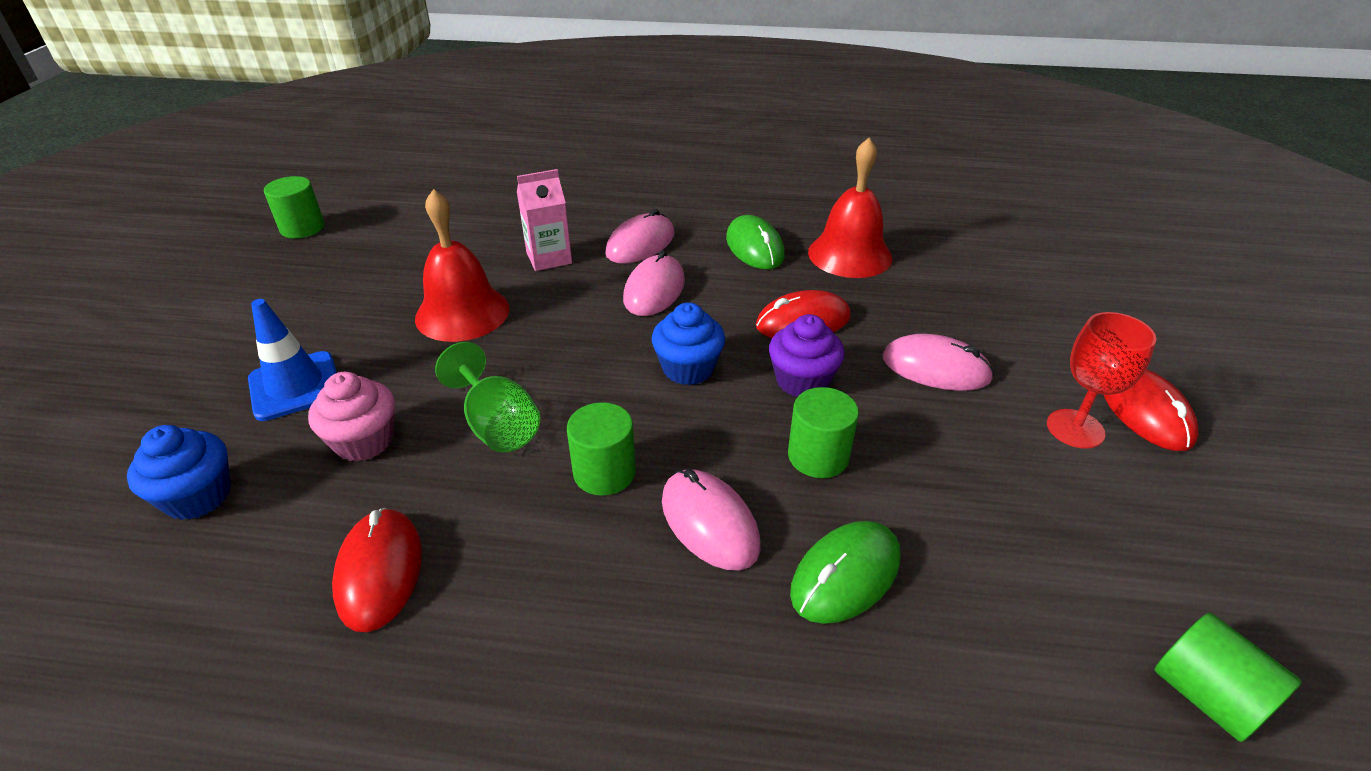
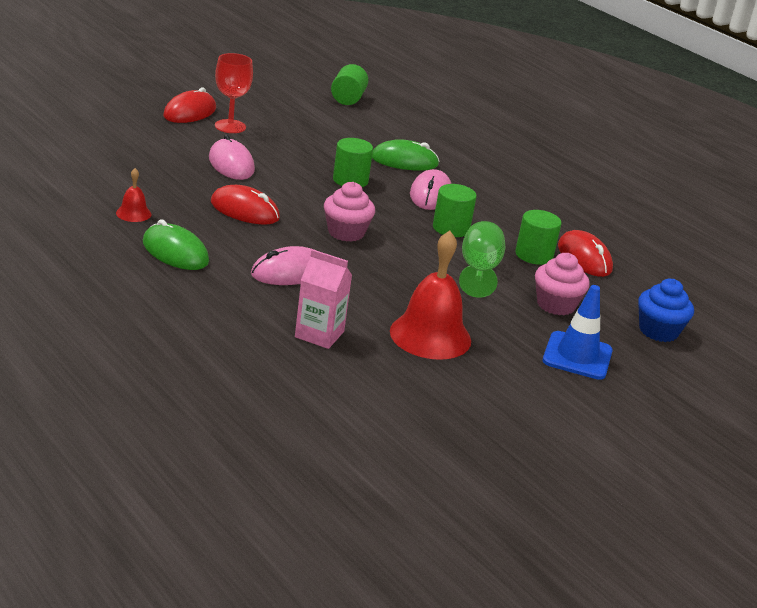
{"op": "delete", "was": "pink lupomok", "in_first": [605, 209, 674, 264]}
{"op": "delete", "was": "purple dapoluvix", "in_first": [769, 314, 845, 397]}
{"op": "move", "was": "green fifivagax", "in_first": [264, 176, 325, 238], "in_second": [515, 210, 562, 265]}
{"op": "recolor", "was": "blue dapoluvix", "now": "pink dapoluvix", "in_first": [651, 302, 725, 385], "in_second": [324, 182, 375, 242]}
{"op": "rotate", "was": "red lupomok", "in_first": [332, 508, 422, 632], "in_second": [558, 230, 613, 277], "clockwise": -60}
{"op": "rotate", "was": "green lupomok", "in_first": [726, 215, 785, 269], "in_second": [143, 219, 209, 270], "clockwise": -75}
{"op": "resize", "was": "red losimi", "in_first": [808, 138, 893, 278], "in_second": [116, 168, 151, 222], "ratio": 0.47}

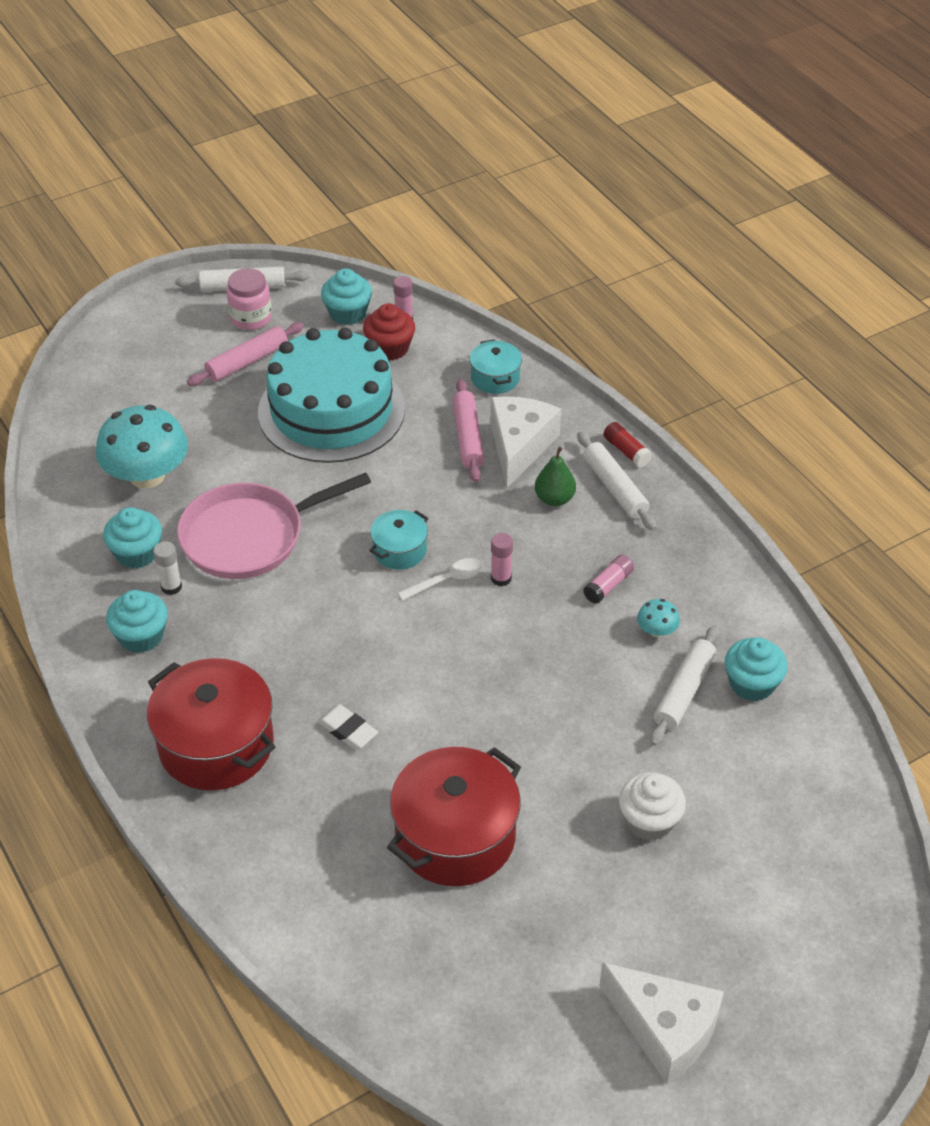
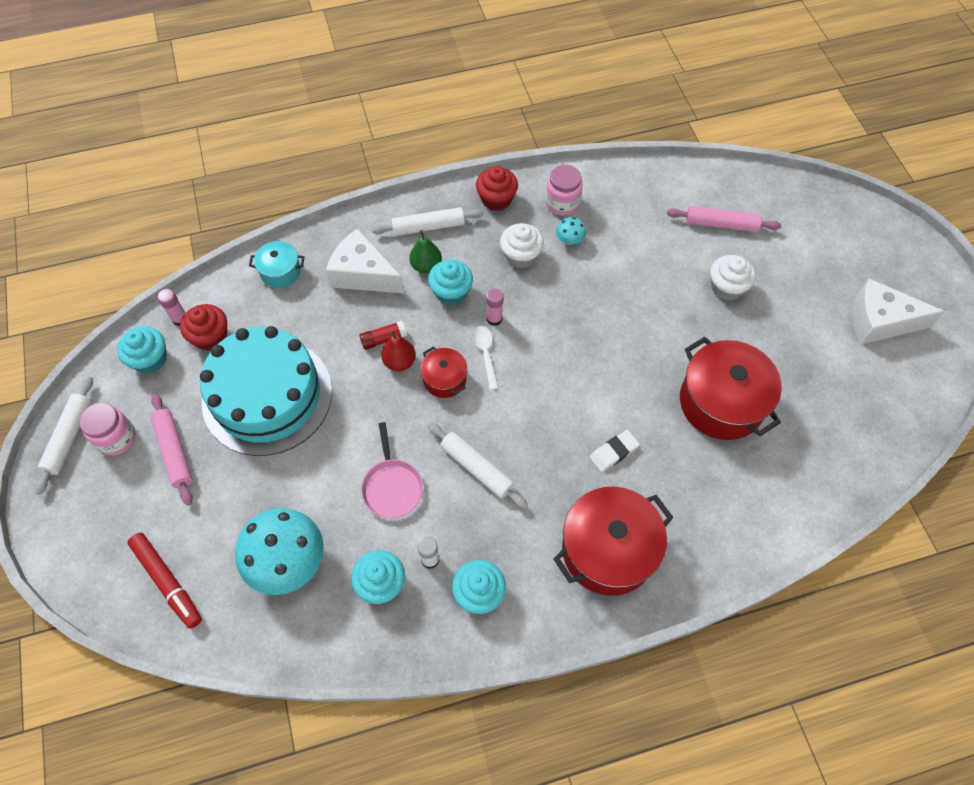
{"op": "insert", "now": "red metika", "in_second": [127, 533, 202, 629]}
{"op": "insert", "now": "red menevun", "in_second": [381, 330, 416, 371]}
{"op": "insert", "now": "red dapoluvix", "in_second": [476, 166, 518, 211]}
{"op": "insert", "now": "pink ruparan", "in_second": [546, 165, 583, 216]}
{"op": "move", "was": "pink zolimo", "in_first": [453, 379, 484, 482], "in_second": [667, 206, 781, 232]}
{"op": "move", "was": "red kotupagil", "in_first": [603, 422, 652, 468], "in_second": [360, 321, 407, 350]}
{"op": "move", "was": "white zolimo", "in_first": [650, 625, 719, 746], "in_second": [428, 423, 528, 509]}
{"op": "move", "was": "turquoise dapoluvix", "in_first": [725, 637, 788, 701], "in_second": [428, 259, 473, 305]}
{"op": "replace", "was": "pink kotupagil", "now": "white dapoluvix", "in_first": [583, 555, 634, 604], "in_second": [500, 223, 544, 268]}
{"op": "recolor", "was": "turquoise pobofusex", "now": "red pobofusex", "in_first": [369, 510, 428, 570], "in_second": [420, 346, 467, 398]}
{"op": "rotate", "was": "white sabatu", "in_first": [600, 962, 724, 1084], "in_second": [853, 279, 945, 345], "clockwise": -135}
{"op": "resize", "was": "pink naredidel", "in_first": [177, 472, 371, 579], "in_second": [361, 422, 423, 518], "ratio": 0.58}

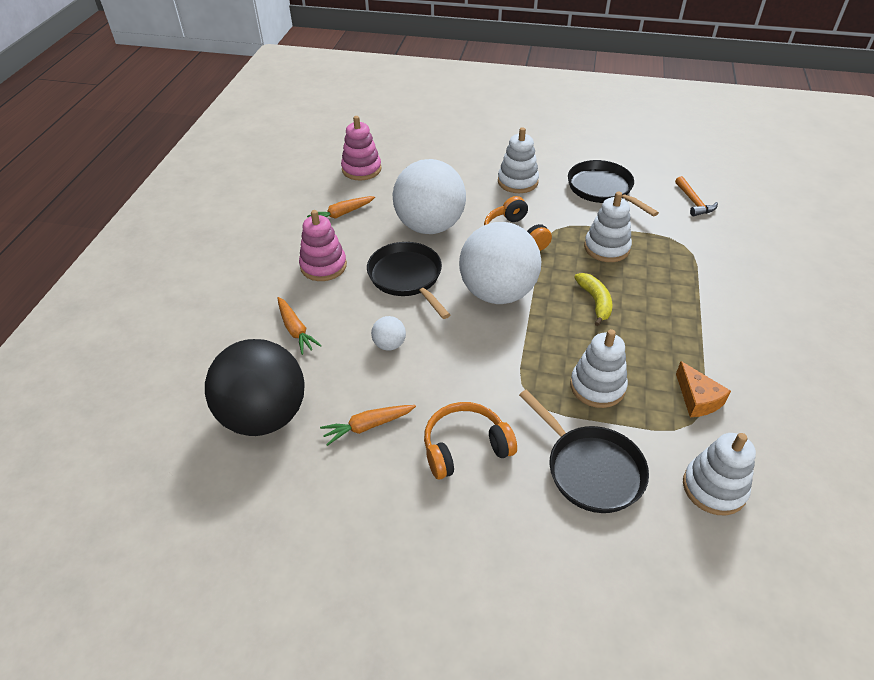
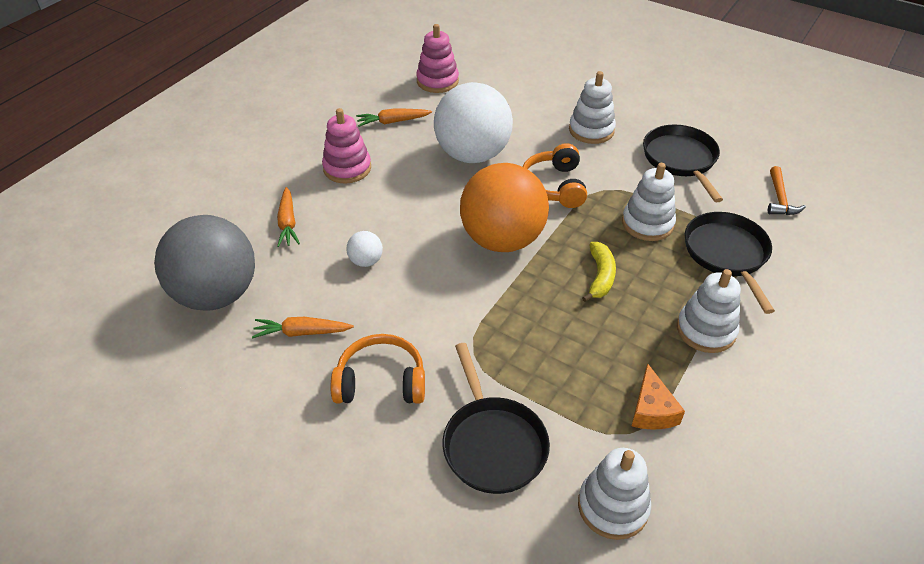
{"op": "move", "was": "black naredidel", "in_first": [367, 242, 450, 319], "in_second": [685, 212, 775, 314]}
{"op": "move", "was": "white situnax", "in_first": [570, 329, 628, 408], "in_second": [677, 269, 741, 353]}
{"op": "recolor", "was": "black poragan", "now": "grey poragan", "in_first": [205, 339, 305, 436], "in_second": [154, 215, 255, 311]}
{"op": "recolor", "was": "white poragan", "now": "orange poragan", "in_first": [459, 222, 541, 304], "in_second": [460, 163, 549, 252]}

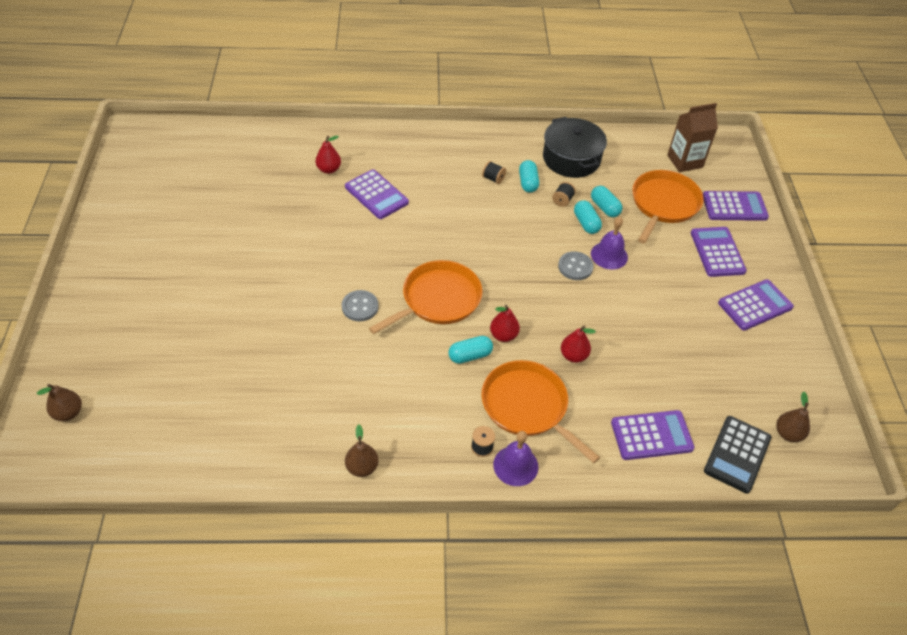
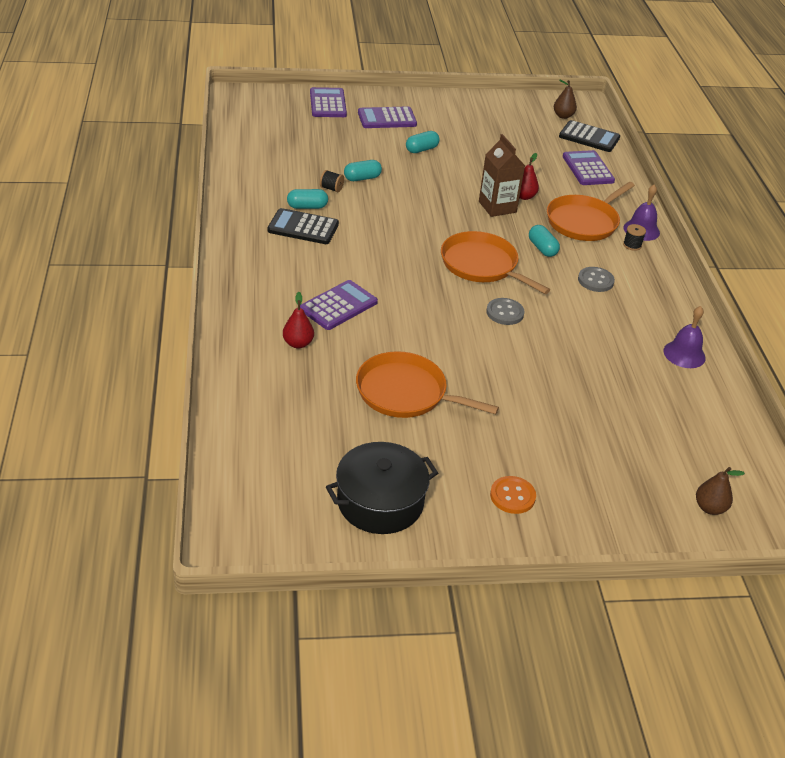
{"op": "delete", "was": "brown menevun", "in_first": [345, 424, 379, 477]}
{"op": "delete", "was": "red menevun", "in_first": [490, 305, 520, 342]}
{"op": "delete", "was": "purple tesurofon", "in_first": [718, 279, 794, 331]}
{"op": "insert", "now": "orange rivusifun", "in_second": [490, 476, 536, 514]}
{"op": "move", "was": "black pobofusex", "in_first": [543, 117, 607, 178], "in_second": [326, 442, 438, 534]}
{"op": "move", "was": "grey rivusifun", "in_first": [558, 251, 594, 280], "in_second": [578, 267, 615, 292]}
{"op": "move", "was": "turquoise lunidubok", "in_first": [591, 186, 623, 217], "in_second": [406, 131, 440, 153]}
{"op": "move", "was": "purple losimi", "in_first": [591, 217, 628, 270], "in_second": [663, 306, 706, 368]}
{"op": "move", "was": "orange naredidel", "in_first": [632, 170, 704, 244], "in_second": [356, 351, 499, 418]}
{"op": "move", "was": "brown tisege", "in_first": [667, 103, 718, 172], "in_second": [479, 134, 525, 217]}
{"op": "replace", "was": "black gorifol", "now": "black tesurofon", "in_first": [482, 161, 506, 184], "in_second": [267, 208, 339, 244]}

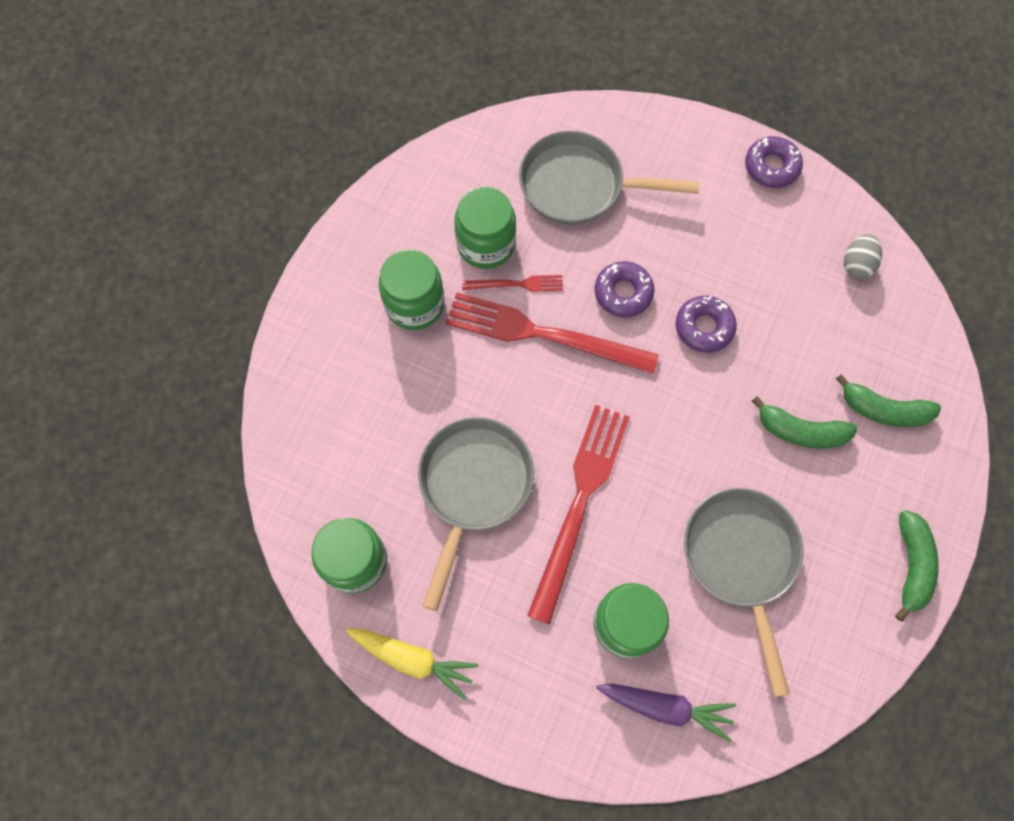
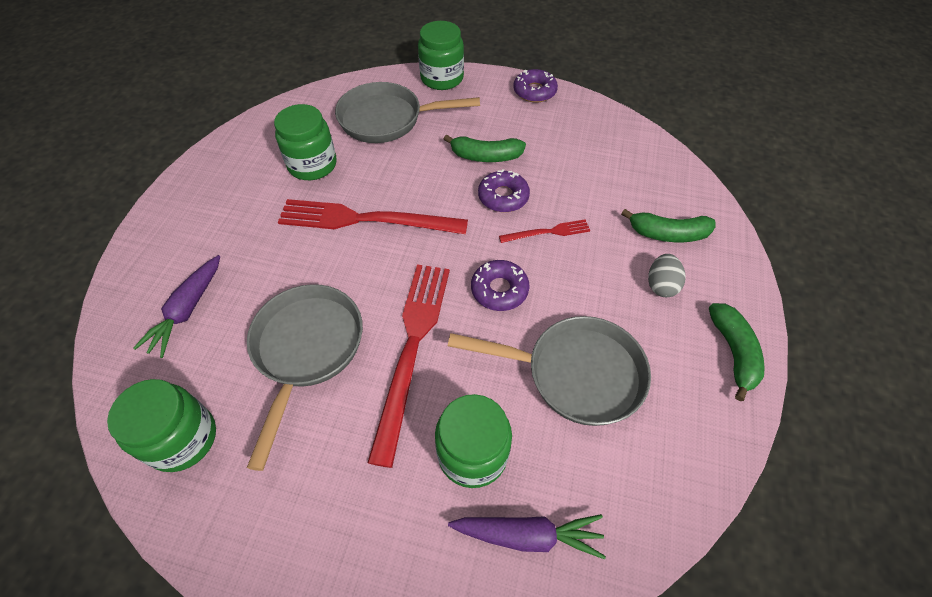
{"op": "delete", "was": "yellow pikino", "in_first": [346, 628, 478, 700]}
{"op": "insert", "now": "purple pikino", "in_second": [133, 255, 220, 358]}
{"op": "move", "was": "green ruparan", "in_first": [379, 249, 445, 330], "in_second": [418, 21, 464, 90]}
{"op": "move", "was": "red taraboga", "in_first": [462, 275, 563, 292], "in_second": [499, 219, 590, 243]}
{"op": "move", "was": "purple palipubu", "in_first": [595, 261, 654, 317], "in_second": [471, 260, 530, 311]}
{"op": "move", "was": "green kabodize", "in_first": [752, 396, 857, 449], "in_second": [444, 135, 526, 162]}
{"op": "move", "was": "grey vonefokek", "in_first": [844, 234, 882, 279], "in_second": [648, 254, 685, 297]}
{"op": "rotate", "was": "grey naredidel", "in_first": [684, 488, 803, 697], "in_second": [448, 316, 651, 426], "clockwise": 120}

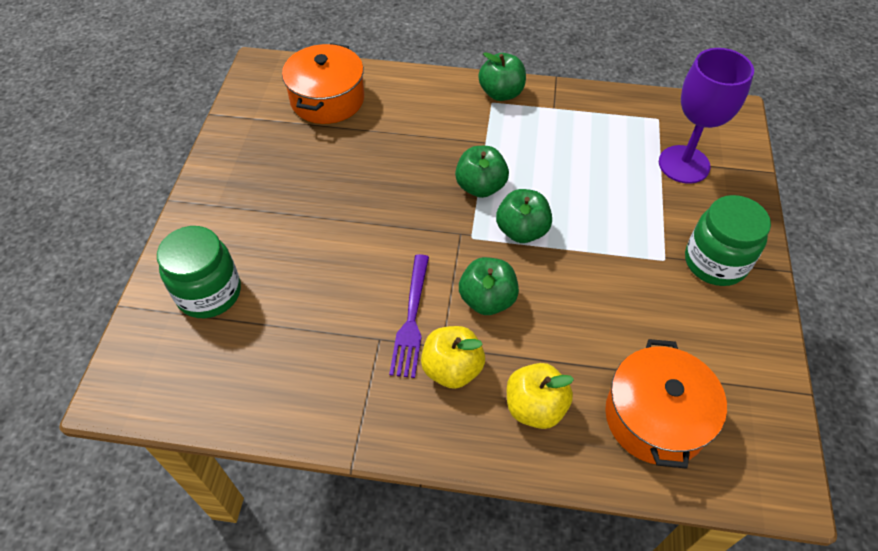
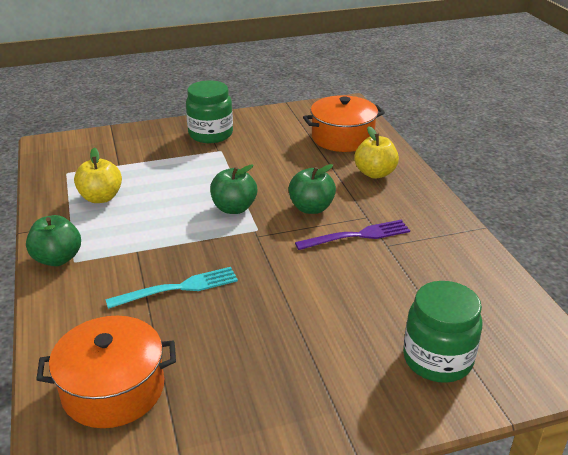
{"op": "delete", "was": "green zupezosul", "in_first": [455, 146, 509, 198]}
{"op": "delete", "was": "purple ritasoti", "in_first": [659, 48, 754, 184]}
{"op": "insert", "now": "turquoise taraboga", "in_second": [105, 267, 238, 309]}
{"op": "move", "was": "yellow zupezosul", "in_first": [421, 326, 485, 389], "in_second": [74, 148, 122, 203]}

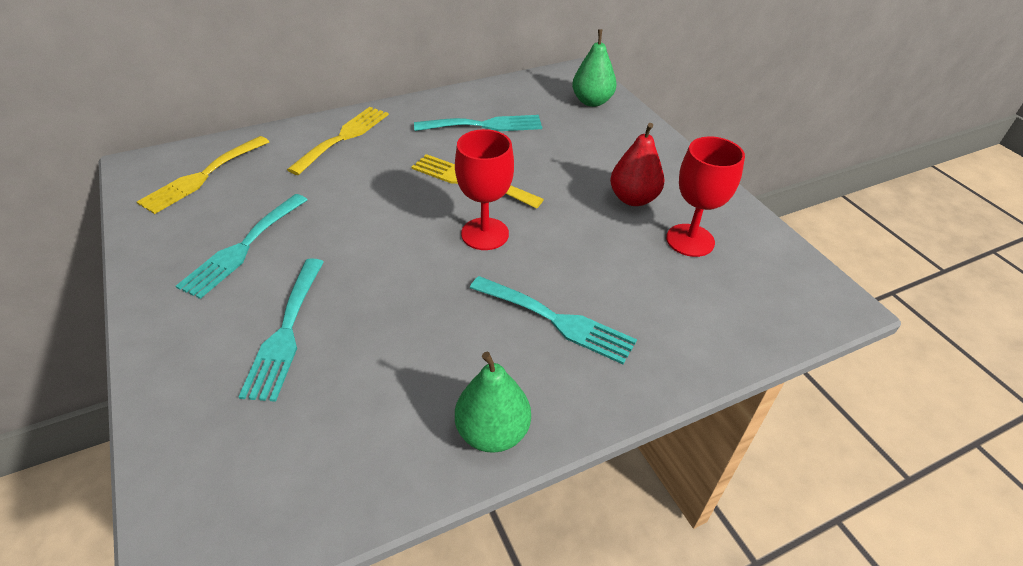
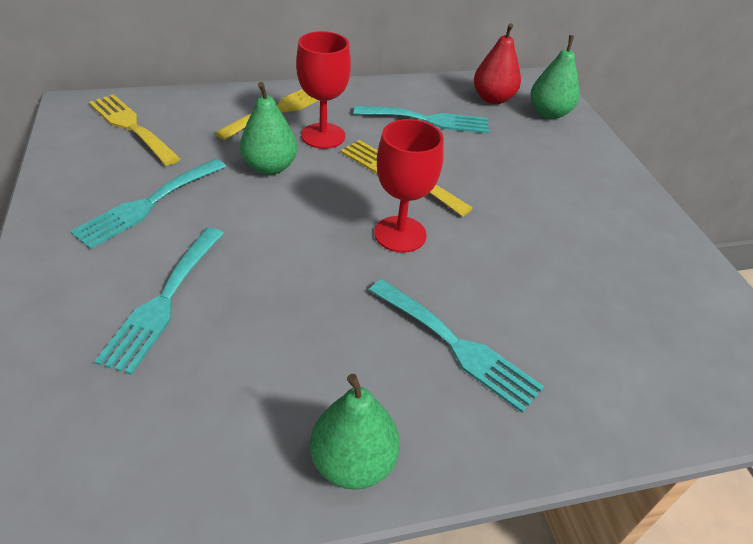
{"op": "insert", "now": "green menevun", "in_second": [240, 82, 297, 175]}
{"op": "move", "was": "red menevun", "in_first": [610, 123, 665, 206], "in_second": [474, 23, 521, 104]}
{"op": "move", "was": "red ritasoti", "in_first": [666, 136, 745, 257], "in_second": [296, 31, 351, 149]}
{"op": "rotate", "was": "yellow taraboga", "in_first": [137, 136, 269, 214], "in_second": [89, 94, 181, 166], "clockwise": 90}

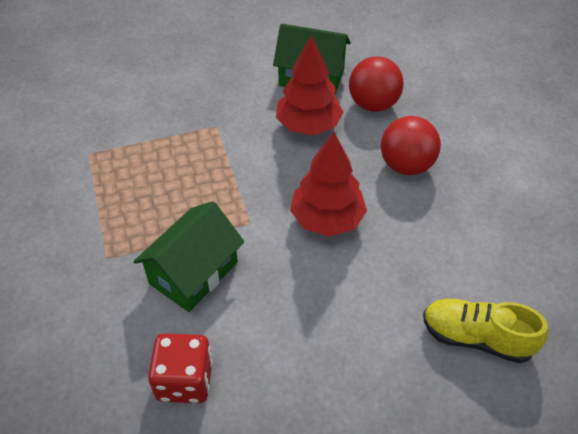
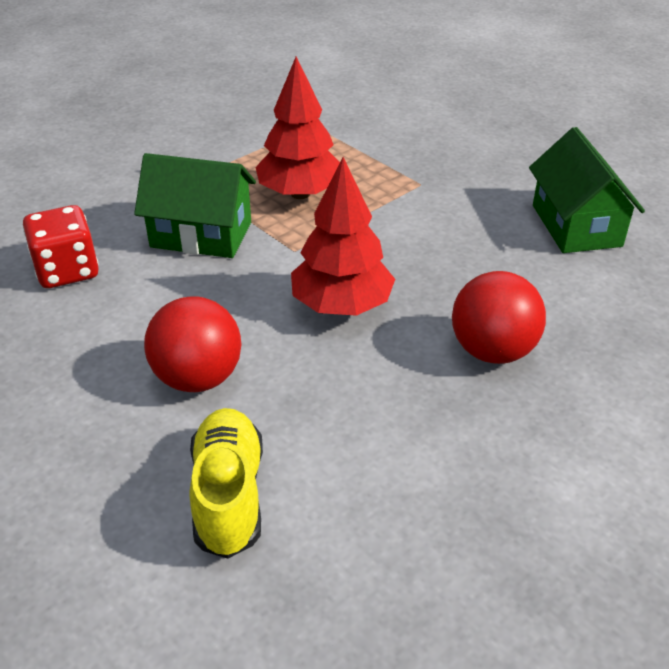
{"op": "move", "was": "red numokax", "in_first": [276, 35, 344, 135], "in_second": [255, 56, 340, 199]}
{"op": "move", "was": "red poragan", "in_first": [349, 56, 404, 112], "in_second": [144, 296, 241, 392]}

